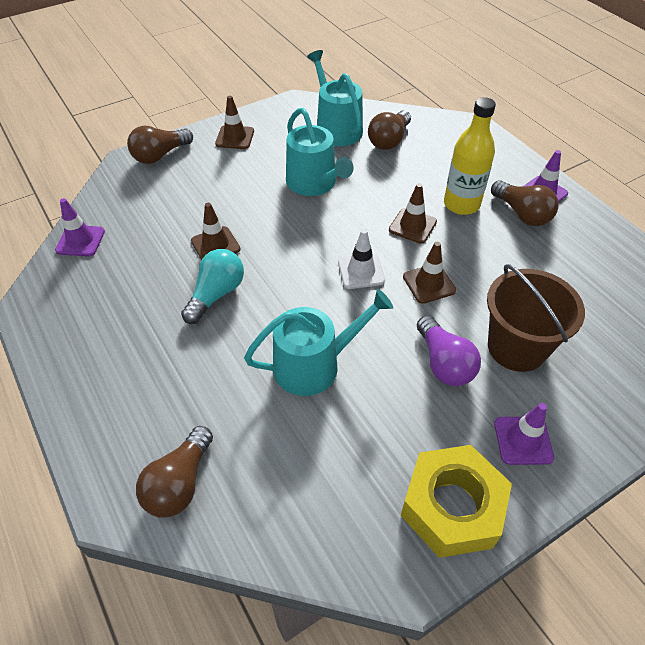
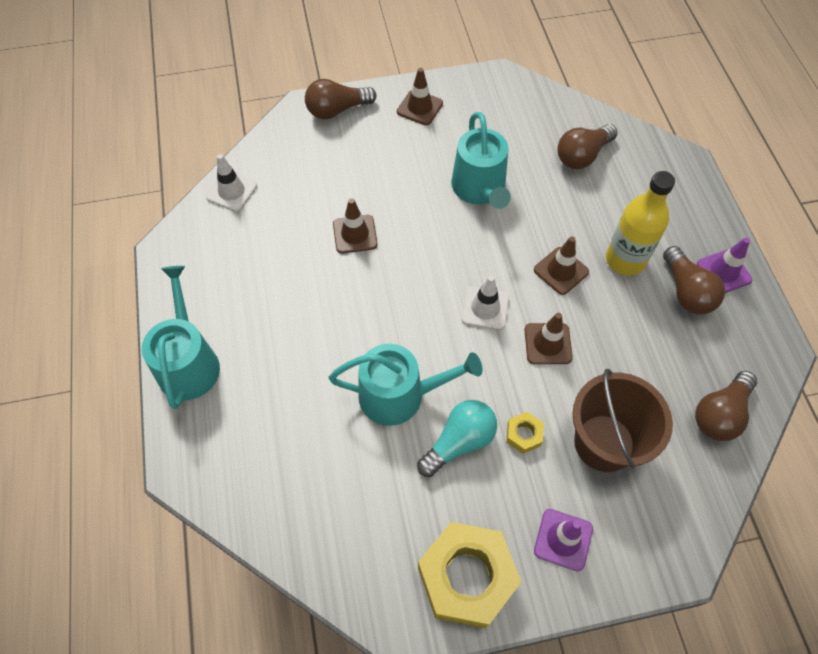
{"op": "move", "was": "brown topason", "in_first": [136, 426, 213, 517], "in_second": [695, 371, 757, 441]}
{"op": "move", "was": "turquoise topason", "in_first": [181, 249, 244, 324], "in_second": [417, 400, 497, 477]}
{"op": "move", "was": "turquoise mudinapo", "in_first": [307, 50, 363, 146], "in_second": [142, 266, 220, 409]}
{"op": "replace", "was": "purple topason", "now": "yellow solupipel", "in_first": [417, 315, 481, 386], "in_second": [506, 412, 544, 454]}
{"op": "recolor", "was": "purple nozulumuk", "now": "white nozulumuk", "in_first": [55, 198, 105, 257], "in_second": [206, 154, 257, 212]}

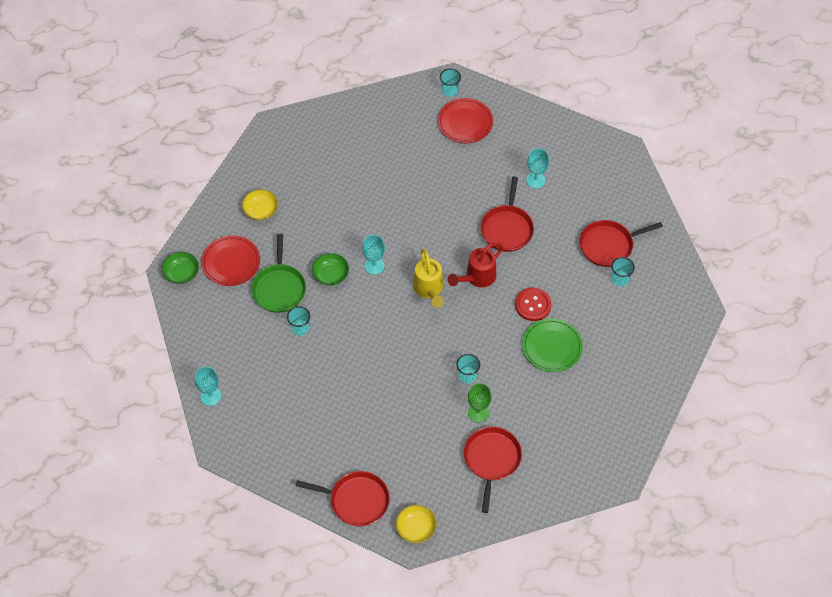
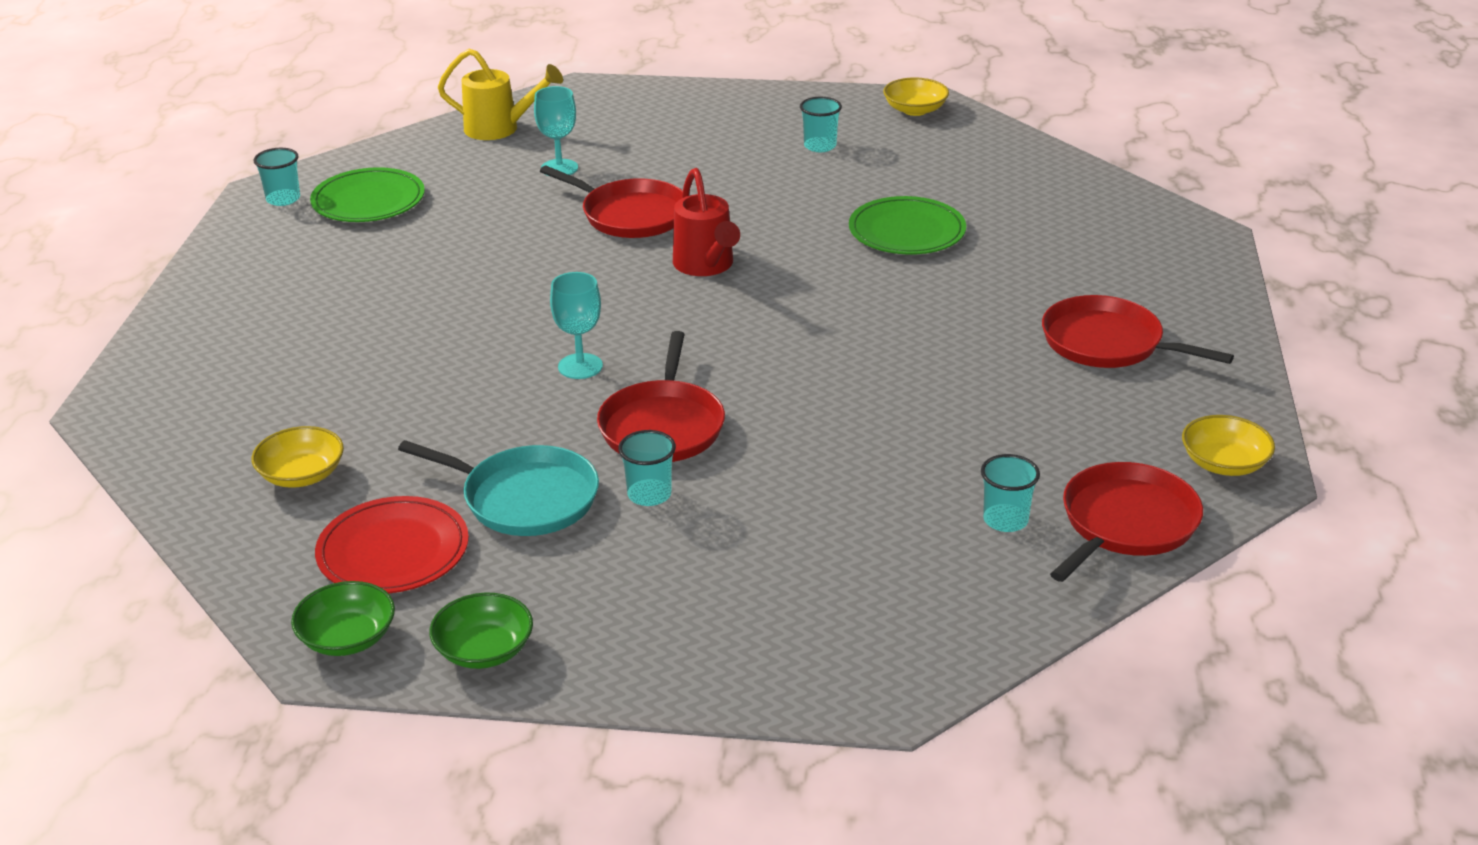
{"op": "delete", "was": "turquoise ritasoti", "in_first": [195, 366, 221, 406]}
{"op": "delete", "was": "green ritasoti", "in_first": [468, 383, 492, 422]}
{"op": "delete", "was": "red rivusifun", "in_first": [515, 287, 552, 321]}
{"op": "insert", "now": "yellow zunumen", "in_second": [883, 77, 949, 116]}
{"op": "move", "was": "green zunumen", "in_first": [312, 253, 349, 286], "in_second": [429, 593, 533, 669]}
{"op": "move", "was": "yellow mudinapo", "in_first": [413, 248, 444, 308], "in_second": [438, 49, 563, 140]}
{"op": "move", "was": "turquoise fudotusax", "in_first": [456, 354, 480, 383], "in_second": [981, 454, 1040, 532]}
{"op": "move", "was": "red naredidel", "in_first": [579, 220, 663, 267], "in_second": [597, 331, 725, 462]}
{"op": "recolor", "was": "green naredidel", "now": "turquoise naredidel", "in_first": [251, 234, 306, 313], "in_second": [398, 440, 599, 536]}
{"op": "recolor", "was": "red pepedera", "now": "green pepedera", "in_first": [438, 98, 493, 143], "in_second": [310, 167, 425, 222]}

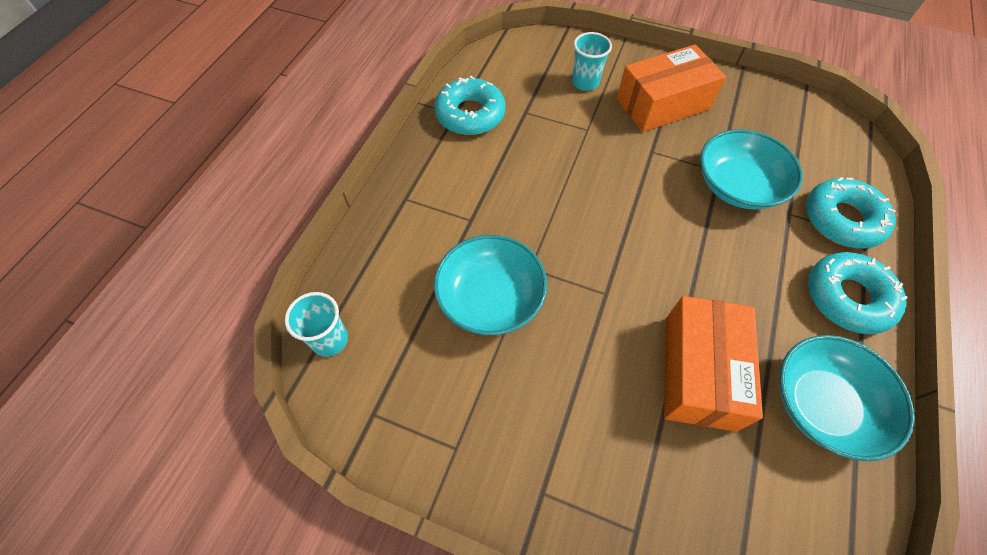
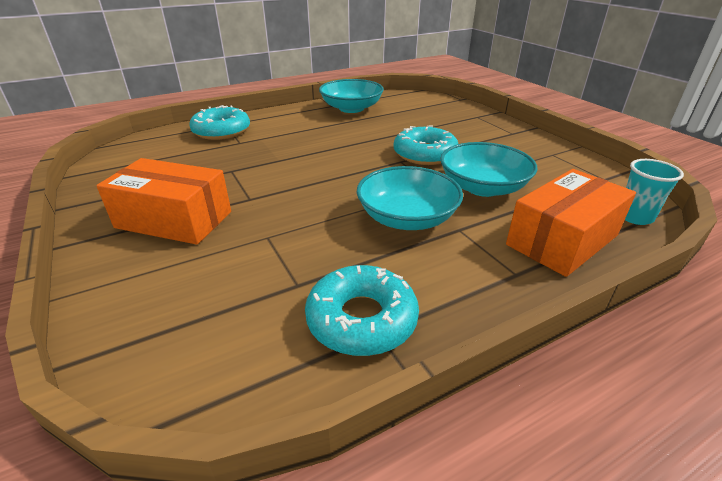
{"op": "delete", "was": "turquoise fudotusax", "in_first": [572, 32, 612, 91]}
{"op": "move", "was": "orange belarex", "in_first": [664, 296, 763, 432], "in_second": [506, 169, 636, 277]}
{"op": "move", "was": "turquoise zunumen", "in_first": [700, 129, 803, 209], "in_second": [356, 166, 463, 230]}
{"op": "move", "was": "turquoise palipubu", "in_first": [808, 252, 908, 334], "in_second": [394, 125, 458, 165]}

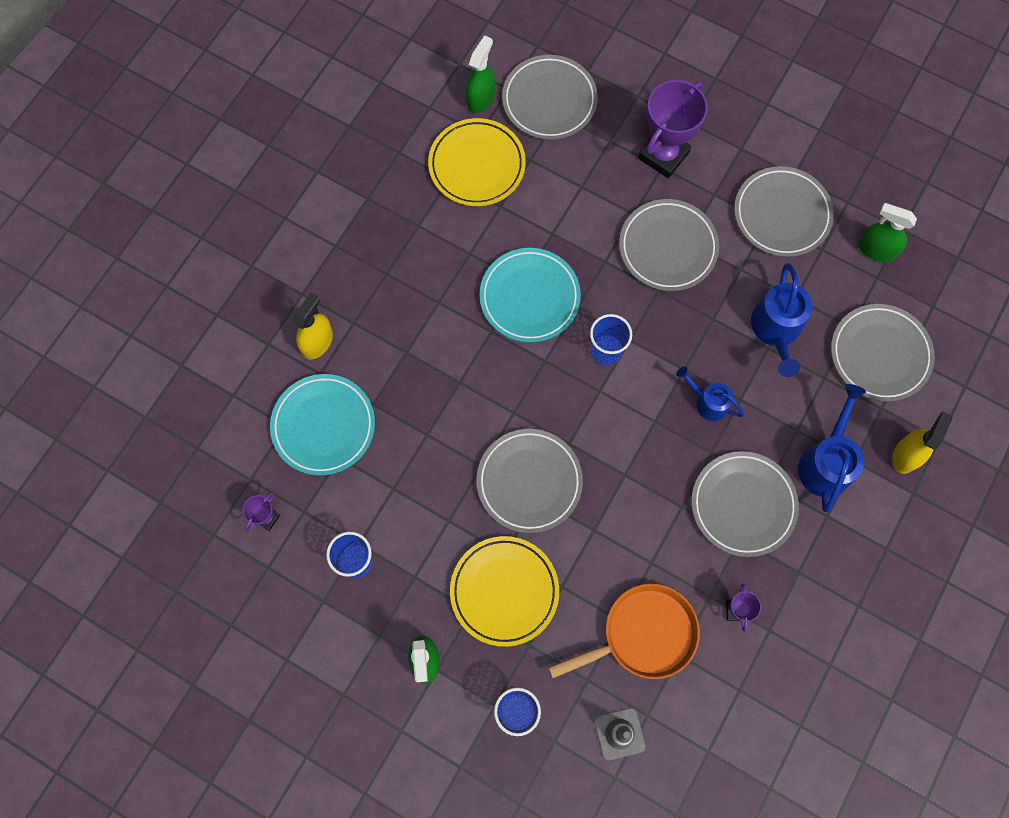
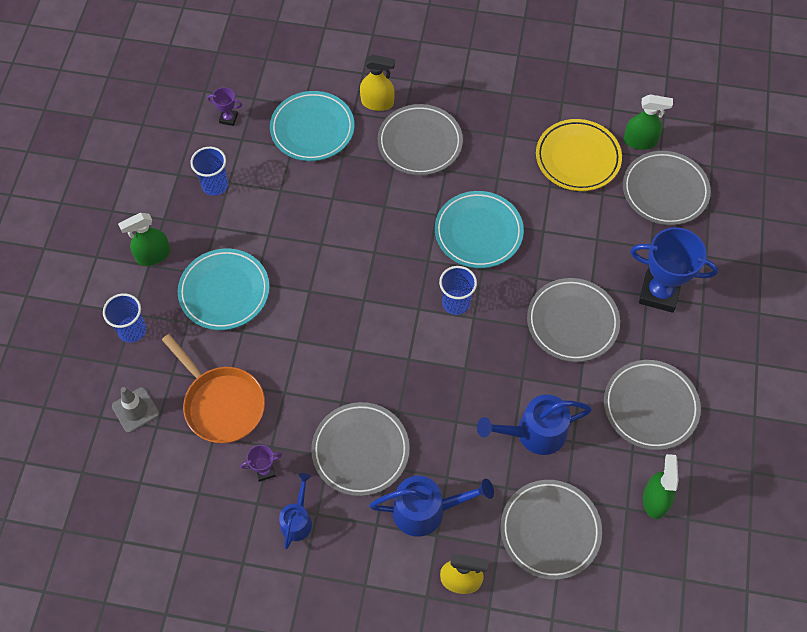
{"op": "move", "was": "grey pepedera", "in_first": [477, 429, 583, 533], "in_second": [378, 104, 463, 175]}
{"op": "move", "was": "blue mudinapo", "in_first": [676, 366, 744, 421], "in_second": [279, 473, 312, 549]}
{"op": "recolor", "was": "yellow pepedera", "now": "turquoise pepedera", "in_first": [450, 536, 559, 647], "in_second": [178, 249, 270, 330]}
{"op": "recolor", "was": "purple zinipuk", "now": "blue zinipuk", "in_first": [638, 80, 708, 179], "in_second": [630, 227, 718, 313]}

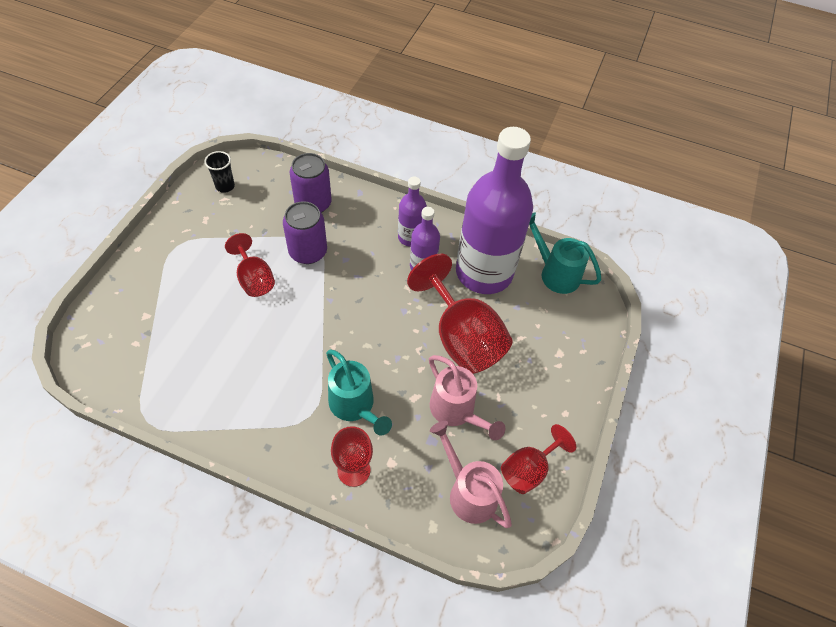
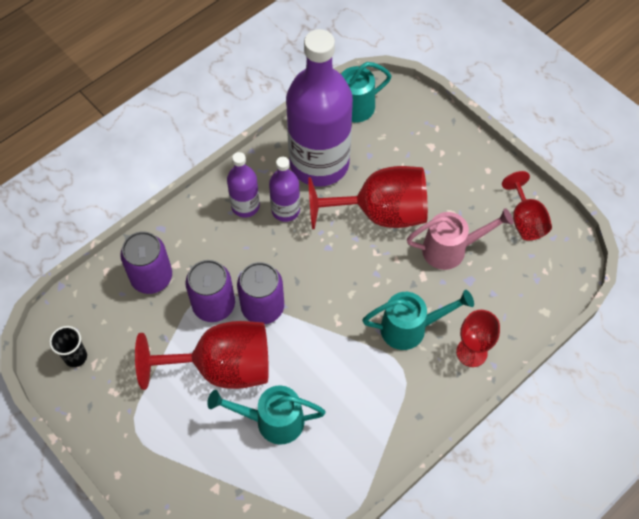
{"op": "delete", "was": "pink mudinapo", "in_first": [430, 421, 512, 528]}
{"op": "insert", "now": "turquoise mudinapo", "in_second": [207, 385, 326, 445]}
{"op": "insert", "now": "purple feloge", "in_second": [237, 262, 284, 324]}
{"op": "resize", "was": "red ritasoti", "in_first": [225, 233, 275, 297], "in_second": [135, 321, 269, 390], "ratio": 1.77}

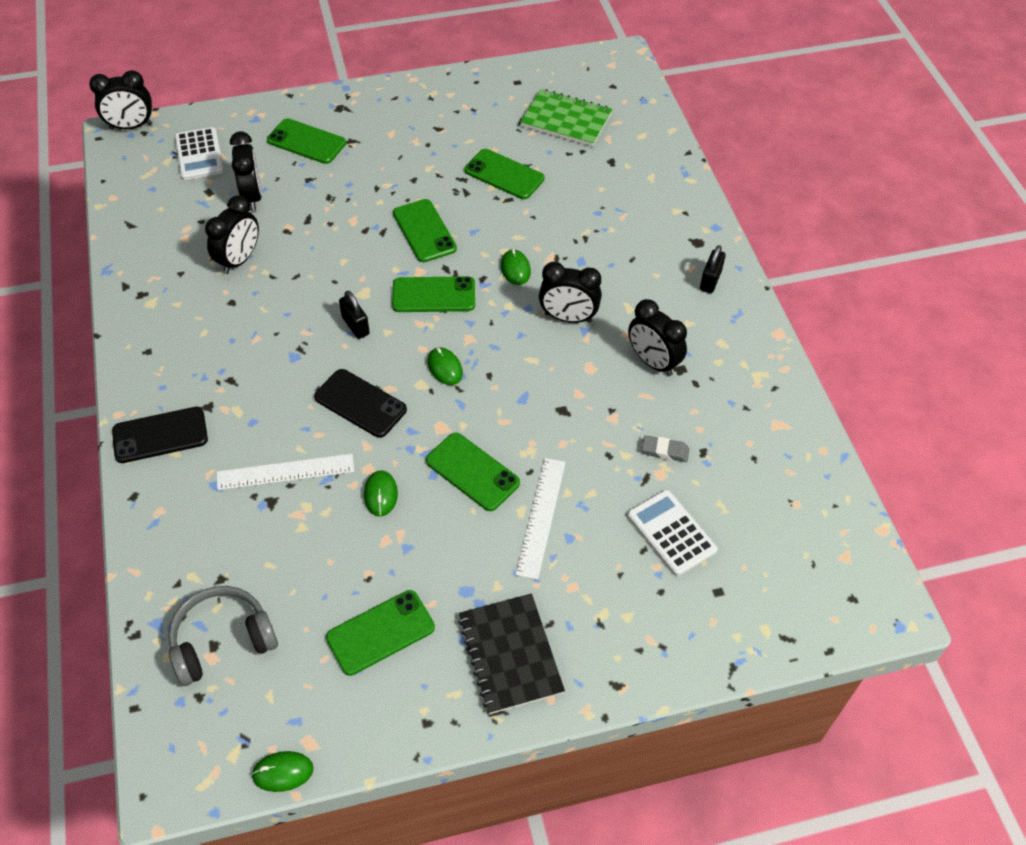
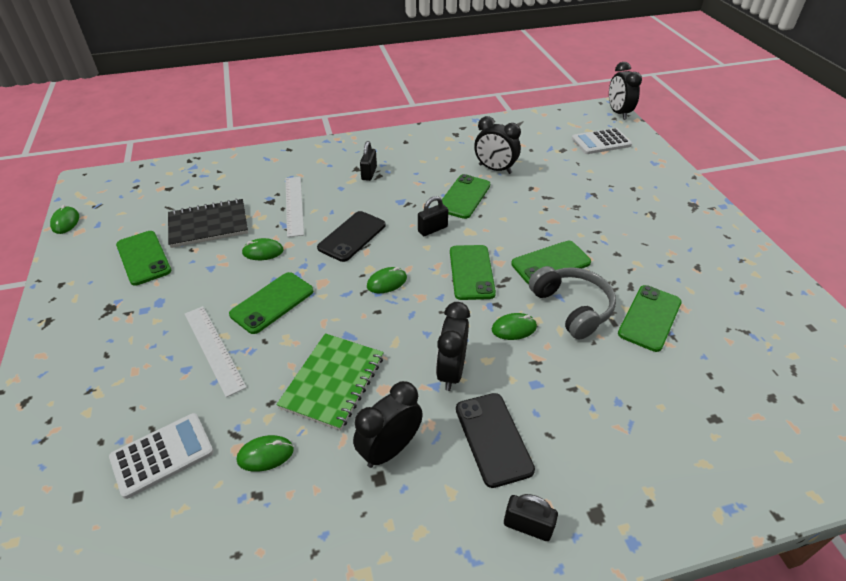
{"op": "delete", "was": "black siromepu", "in_first": [230, 131, 262, 211]}
{"op": "insert", "now": "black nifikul", "in_second": [360, 141, 377, 181]}
{"op": "move", "was": "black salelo", "in_first": [112, 407, 208, 463], "in_second": [456, 393, 535, 488]}
{"op": "move", "was": "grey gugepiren", "in_first": [168, 586, 278, 686], "in_second": [529, 266, 616, 340]}
{"op": "move", "was": "green salelo", "in_first": [267, 118, 346, 164], "in_second": [442, 174, 490, 219]}
{"op": "move", "was": "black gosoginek", "in_first": [458, 593, 565, 714], "in_second": [168, 199, 248, 248]}
{"op": "move", "was": "green gosoginek", "in_first": [520, 89, 612, 147], "in_second": [276, 333, 384, 431]}
{"op": "replace", "was": "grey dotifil", "now": "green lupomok", "in_first": [642, 435, 689, 462], "in_second": [237, 435, 294, 472]}
{"op": "rotate", "was": "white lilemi", "in_first": [516, 458, 566, 580], "in_second": [185, 306, 247, 397], "clockwise": 45}

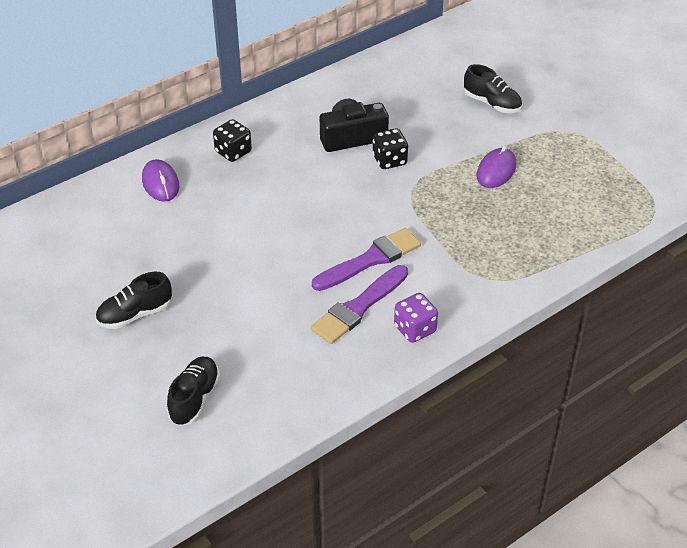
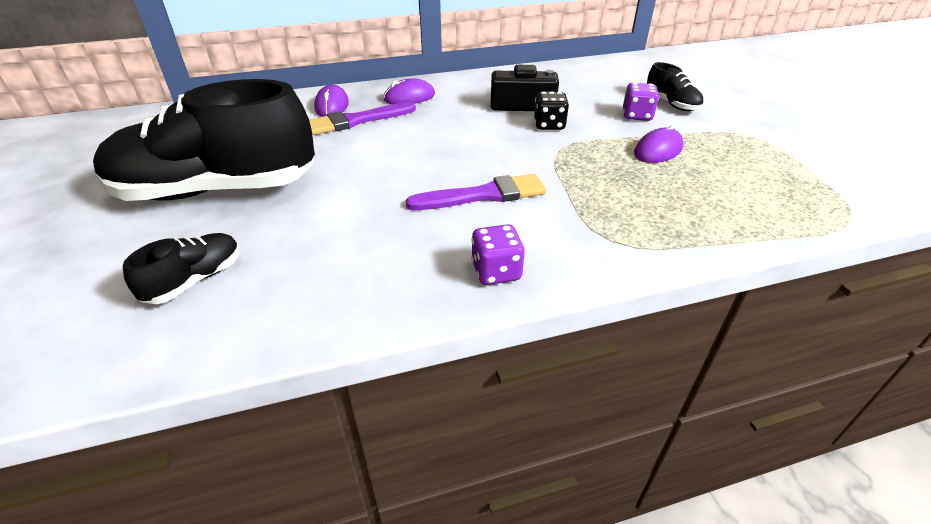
{"op": "insert", "now": "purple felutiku", "in_second": [623, 83, 659, 121]}
{"op": "move", "was": "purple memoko", "in_first": [311, 265, 408, 344], "in_second": [309, 102, 416, 135]}
{"op": "replace", "was": "black felutiku", "now": "purple lupomok", "in_first": [213, 119, 252, 162], "in_second": [384, 79, 435, 104]}
{"op": "resize", "was": "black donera", "in_first": [96, 272, 172, 329], "in_second": [93, 79, 315, 201], "ratio": 2.36}

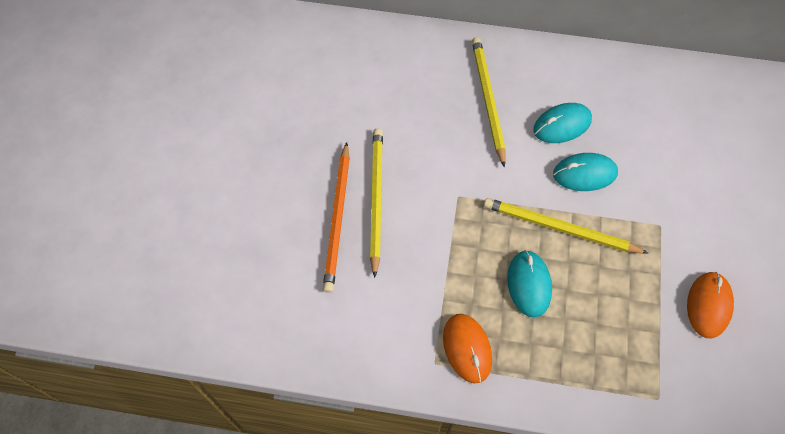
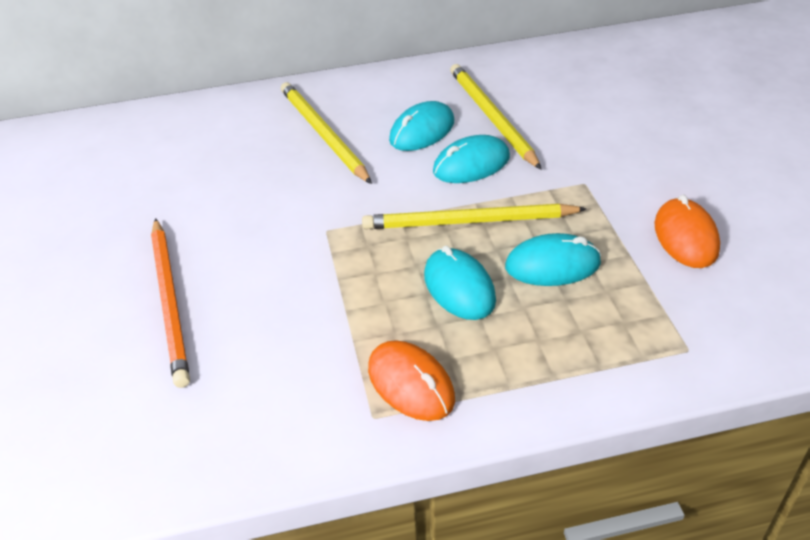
{"op": "insert", "now": "turquoise lupomok", "in_second": [505, 233, 601, 286]}
{"op": "move", "was": "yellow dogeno", "in_first": [370, 128, 383, 278], "in_second": [450, 64, 542, 170]}

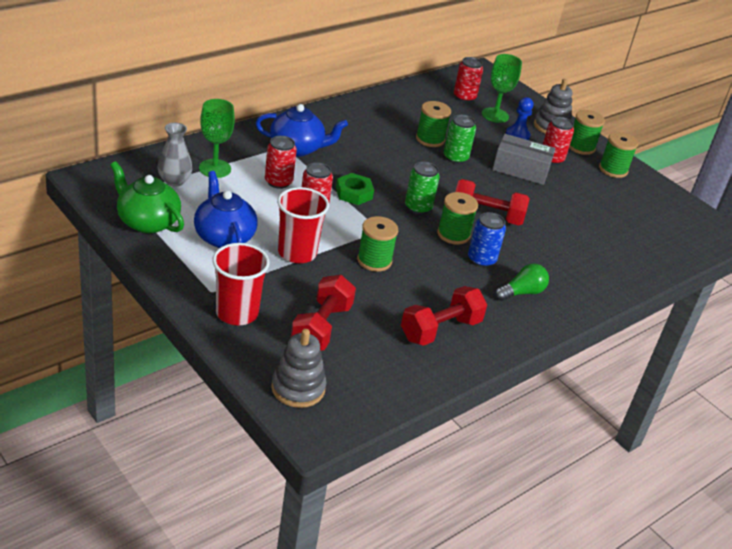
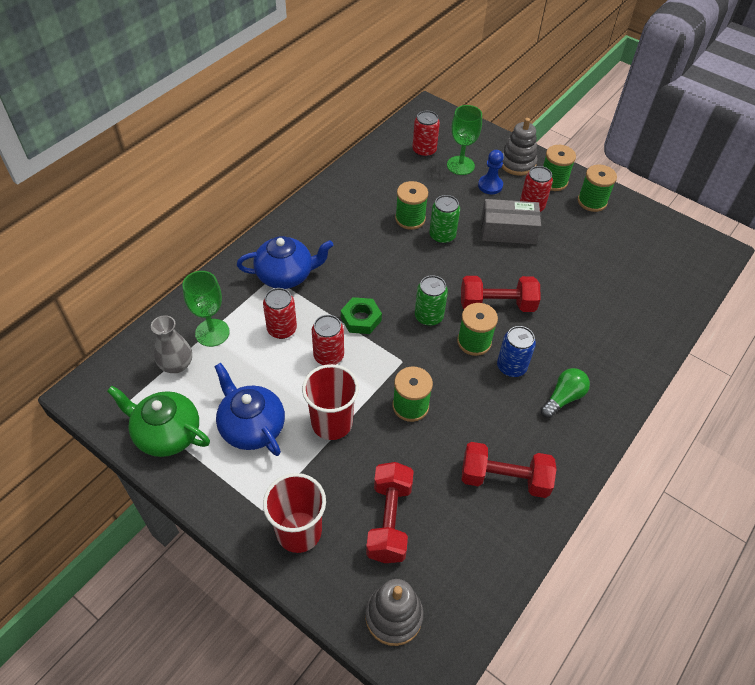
{"op": "rotate", "was": "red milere", "in_first": [401, 286, 487, 346], "in_second": [462, 442, 556, 498], "clockwise": 60}

